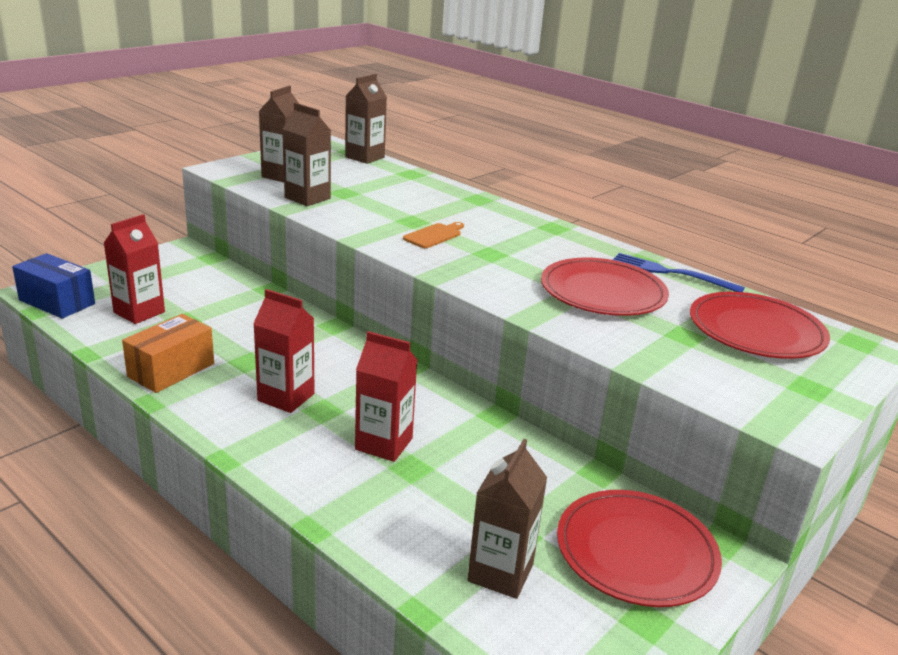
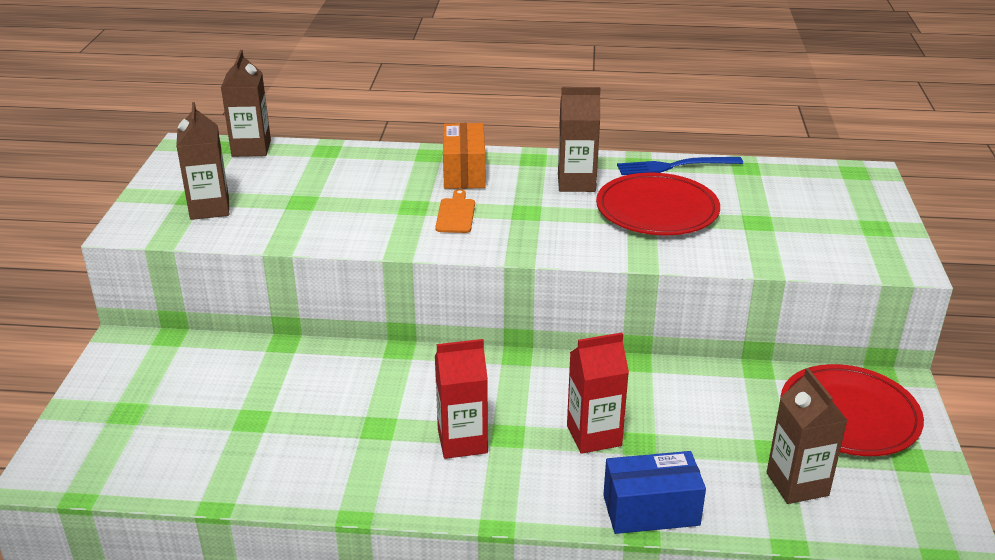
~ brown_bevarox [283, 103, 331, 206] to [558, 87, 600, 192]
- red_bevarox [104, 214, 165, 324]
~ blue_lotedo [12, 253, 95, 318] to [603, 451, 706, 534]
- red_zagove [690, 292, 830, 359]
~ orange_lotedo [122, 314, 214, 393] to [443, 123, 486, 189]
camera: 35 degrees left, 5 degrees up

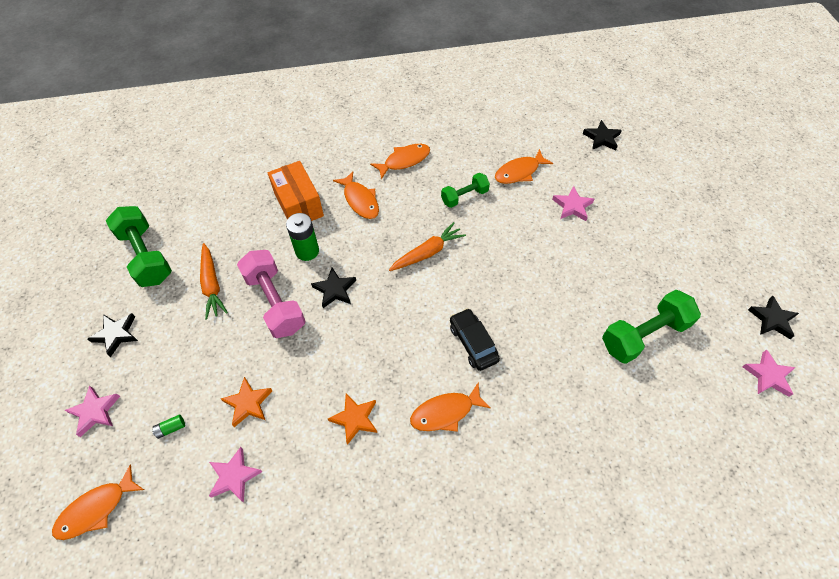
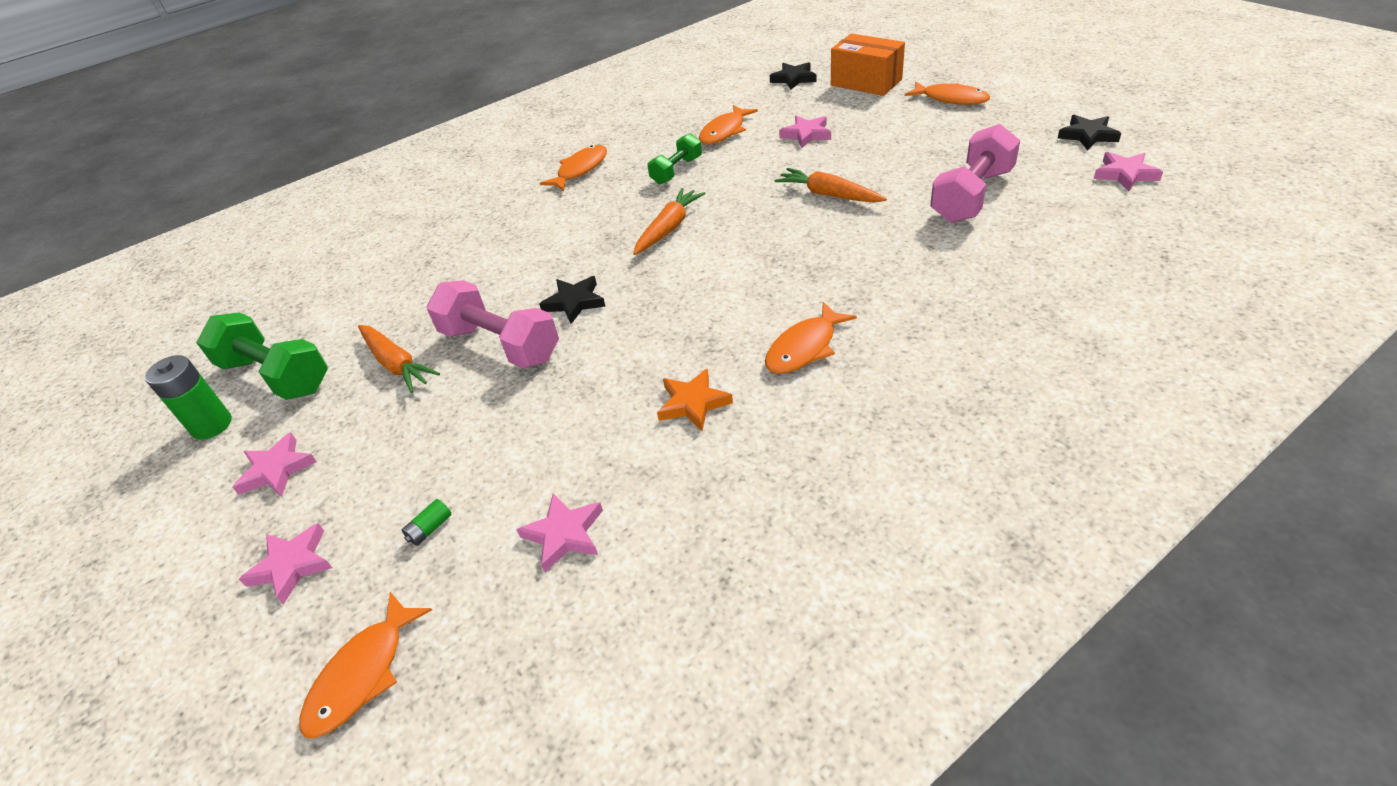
~ orange_lotedo [268, 161, 324, 221] to [831, 34, 905, 96]
~ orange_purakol [333, 171, 379, 219] to [905, 82, 990, 105]
~ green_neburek [286, 213, 319, 261] to [145, 355, 232, 440]
~ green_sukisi [602, 290, 701, 364] to pink_sukisi [930, 124, 1020, 223]
- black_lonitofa [450, 308, 500, 371]
~ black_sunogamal [88, 313, 138, 357] to pink_sunogamal [232, 432, 317, 497]
- orange_sunogamal [221, 377, 272, 427]
+ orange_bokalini [774, 168, 887, 203]
camera: 20 degrees left, 15 degrees down

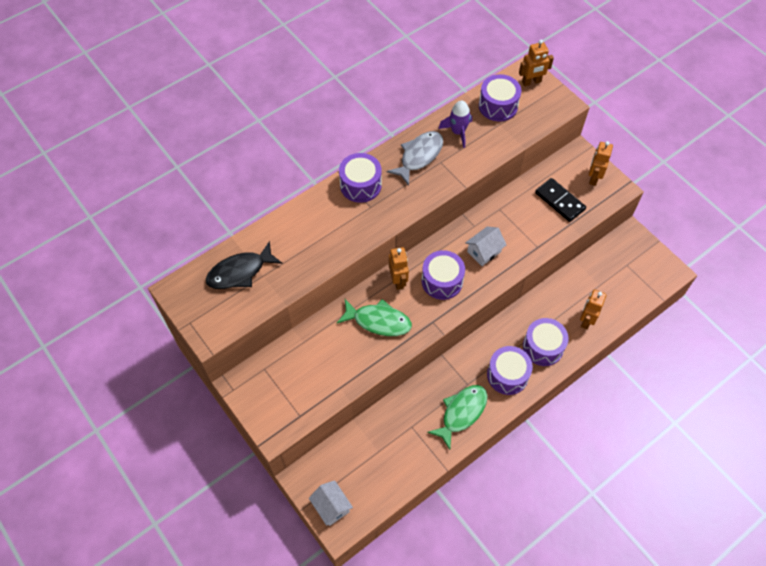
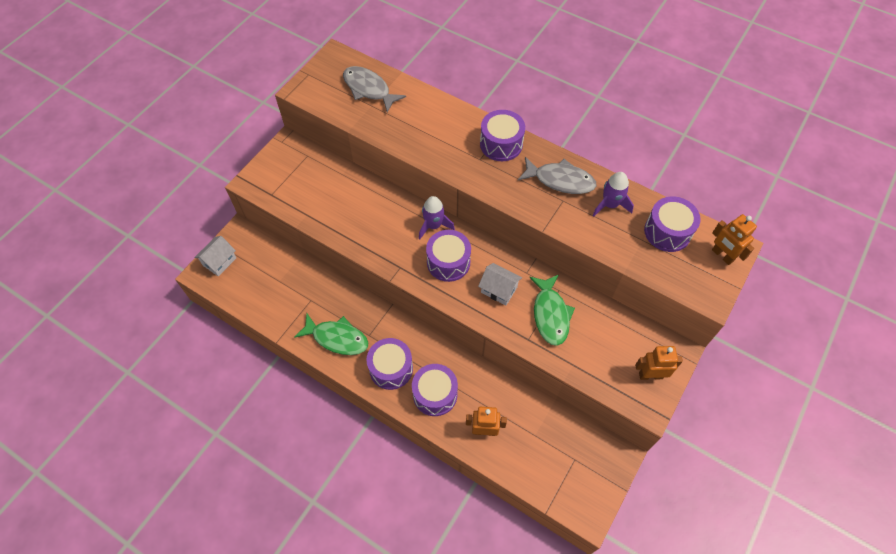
- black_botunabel [535, 178, 586, 222]
~ black_purakol [206, 241, 282, 289] to grey_purakol [343, 66, 406, 113]
~ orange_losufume [389, 247, 409, 290] to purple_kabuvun [419, 196, 455, 239]
~ green_purakol [337, 299, 412, 336] to [529, 275, 575, 346]
camera: 70 degrees right, 0 degrees up

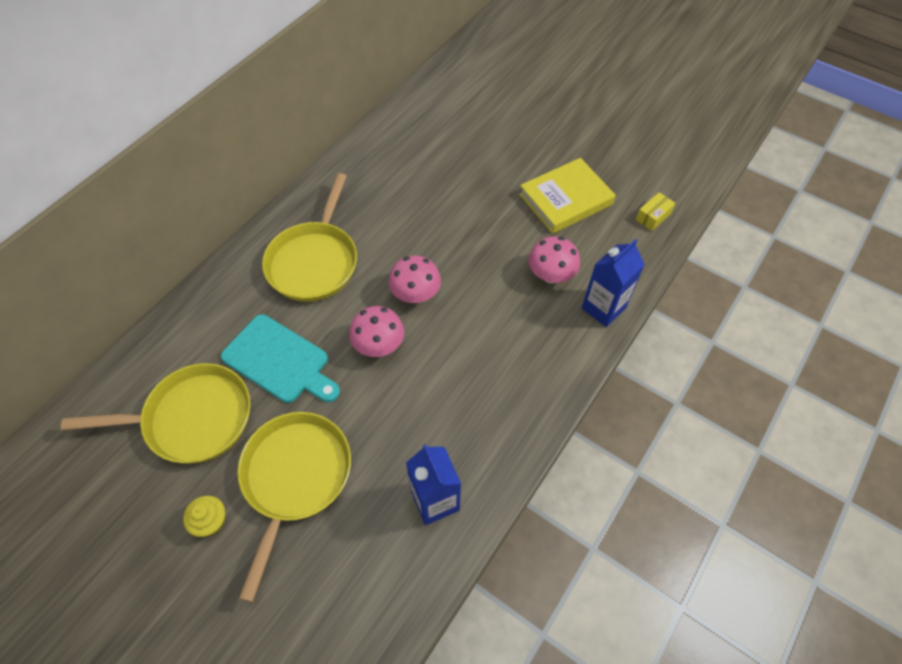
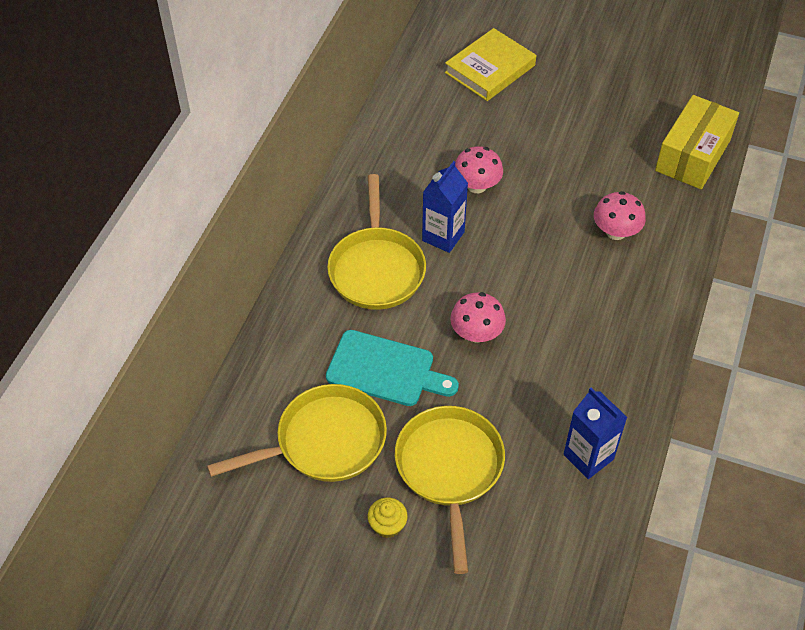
~ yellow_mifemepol [519, 158, 616, 234] to [445, 28, 536, 101]
~ yellow_lotedo [636, 192, 676, 231] = [655, 95, 739, 189] x2.38
~ blue_bevarox [582, 239, 645, 327] to [422, 161, 468, 253]
~ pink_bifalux [389, 256, 441, 303] to [455, 146, 503, 193]
camera: 15 degrees left, 5 degrees down

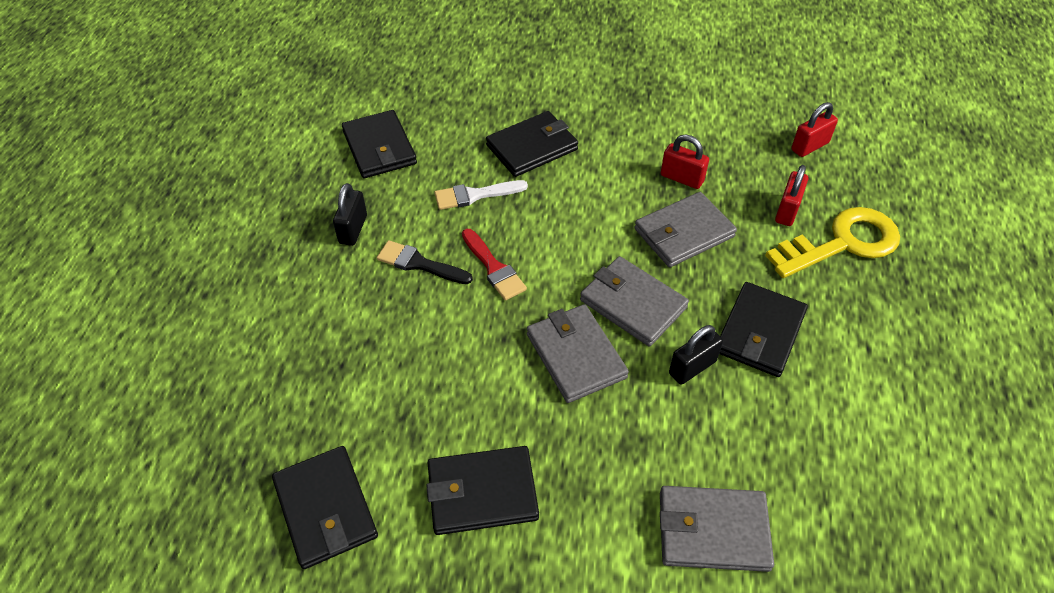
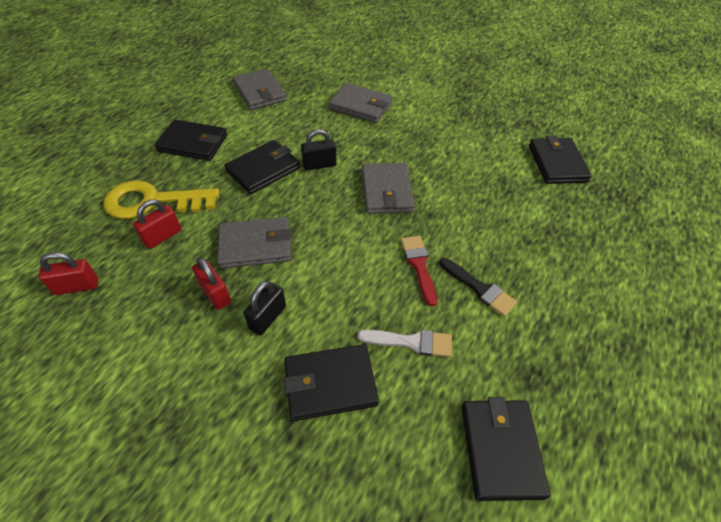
~ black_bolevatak [333, 183, 367, 246] to [244, 281, 286, 335]
~ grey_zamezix [580, 256, 689, 347] to [233, 69, 287, 110]
~ black_zamezix [426, 446, 539, 535] to [154, 120, 227, 161]
camera: 160 degrees left, 0 degrees up

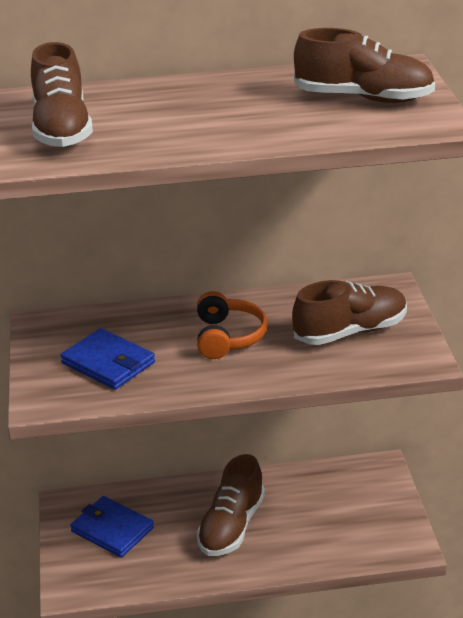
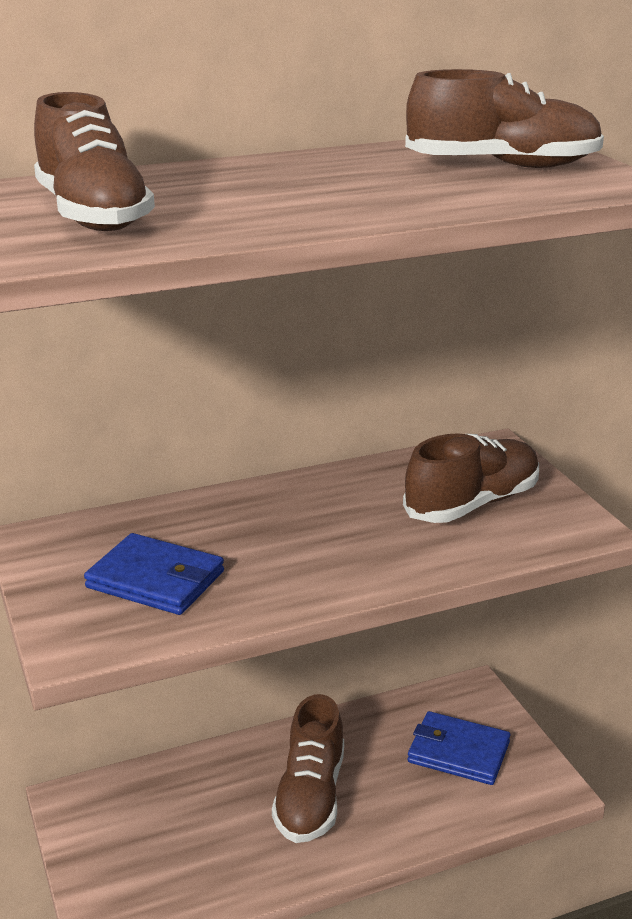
- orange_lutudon [197, 291, 268, 359]
~ blue_zamezix [70, 496, 154, 557] to [408, 711, 510, 785]
camera: 15 degrees left, 5 degrees down

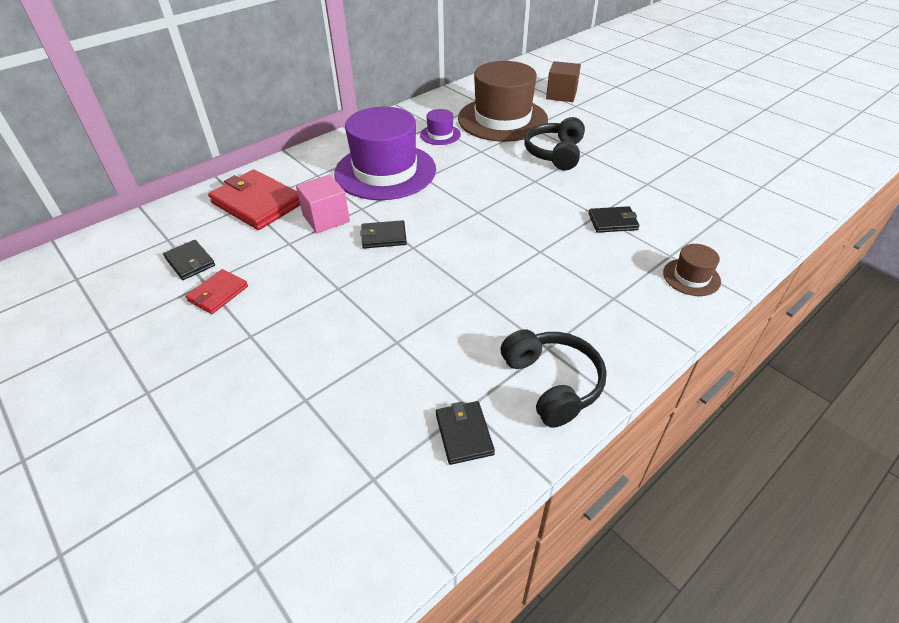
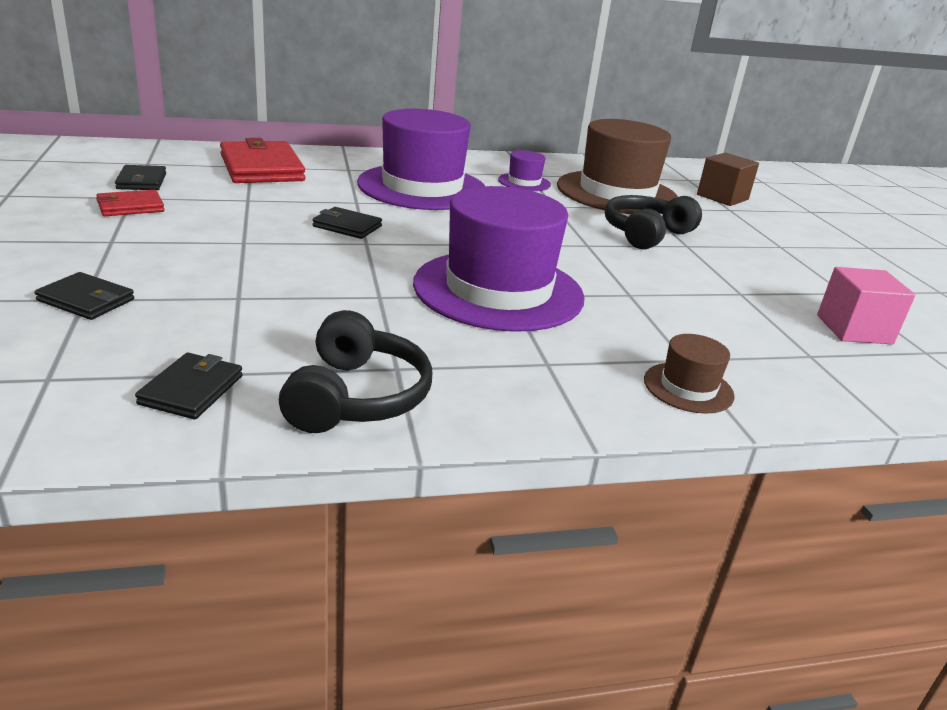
~ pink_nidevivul [296, 174, 350, 233] to [817, 267, 915, 344]
~ black_zamezix [588, 206, 640, 233] to [35, 272, 134, 320]
+ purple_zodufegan [413, 186, 585, 332]
camera: 25 degrees right, 15 degrees down

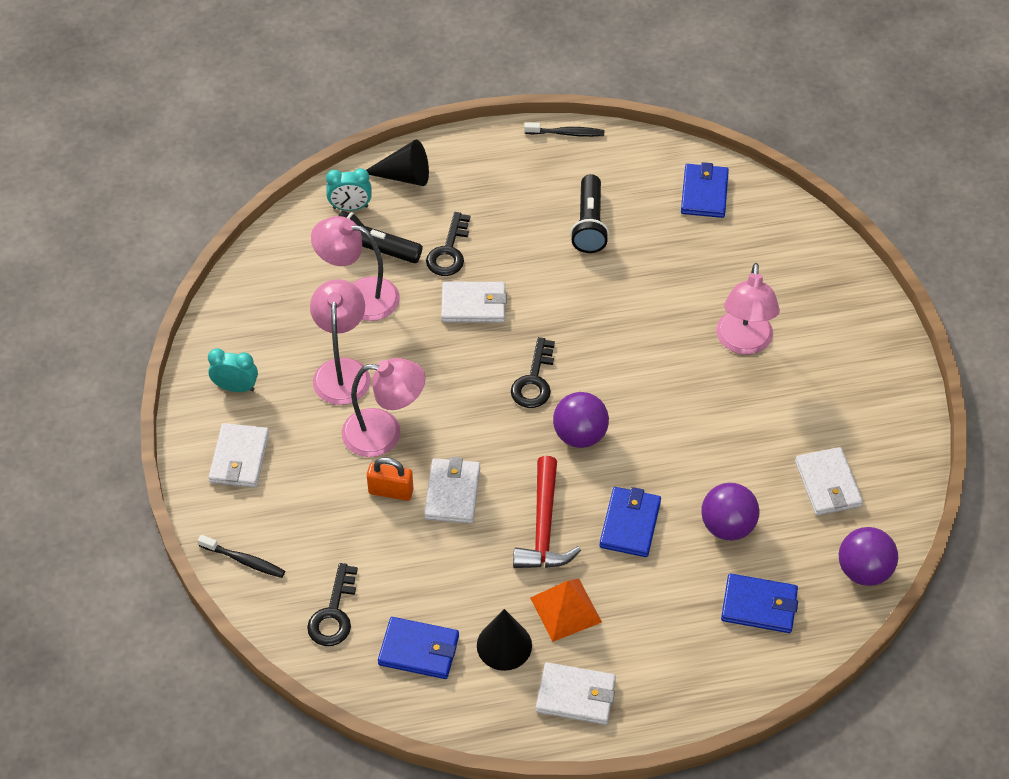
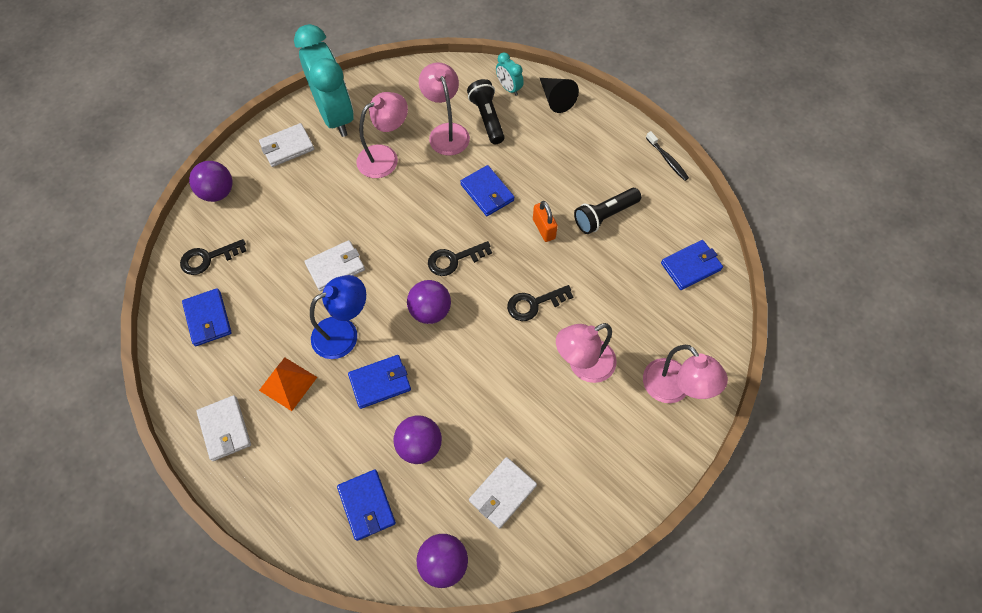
~ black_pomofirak [426, 212, 470, 276] to [507, 285, 573, 321]
~ white_zamezix [441, 282, 507, 323] to blue_zamezix [460, 165, 515, 216]
~ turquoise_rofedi [208, 348, 258, 392] = [294, 24, 353, 137] x2.36
~ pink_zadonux [342, 358, 426, 457] to [643, 345, 728, 403]
~ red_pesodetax [513, 456, 581, 568] to blue_zadonux [310, 275, 366, 359]
~ orange_bolevatak [367, 457, 414, 501] to [533, 201, 558, 242]
~ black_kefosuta [198, 535, 285, 578] to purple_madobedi [189, 161, 232, 202]
- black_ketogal [477, 609, 532, 671]
camera: 55 degrees right, 10 degrees up

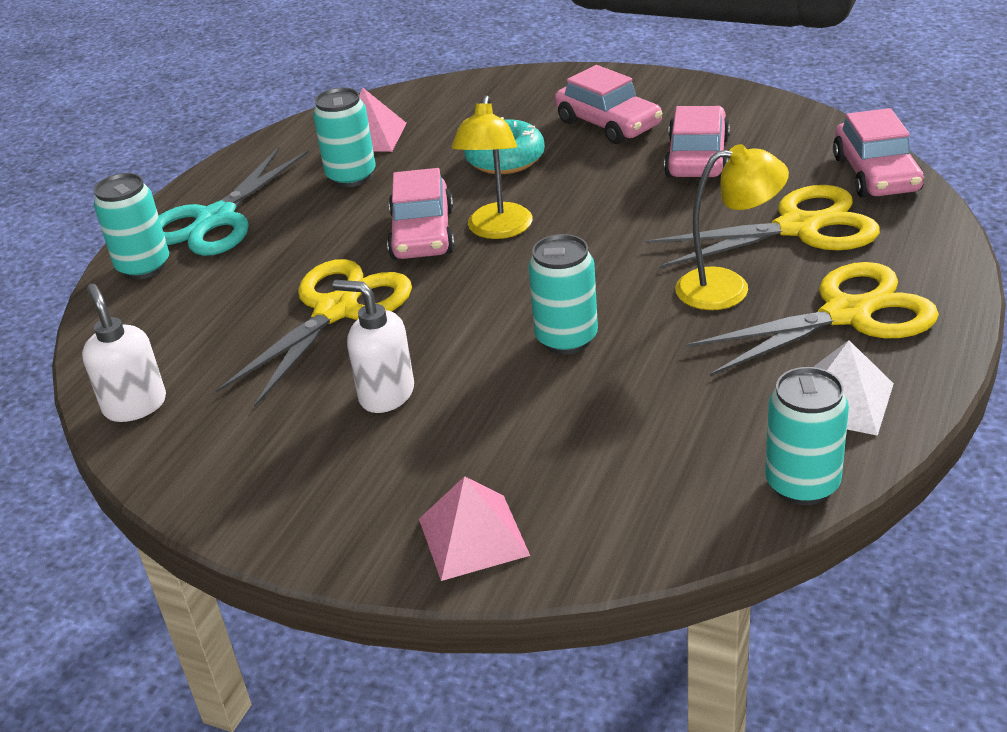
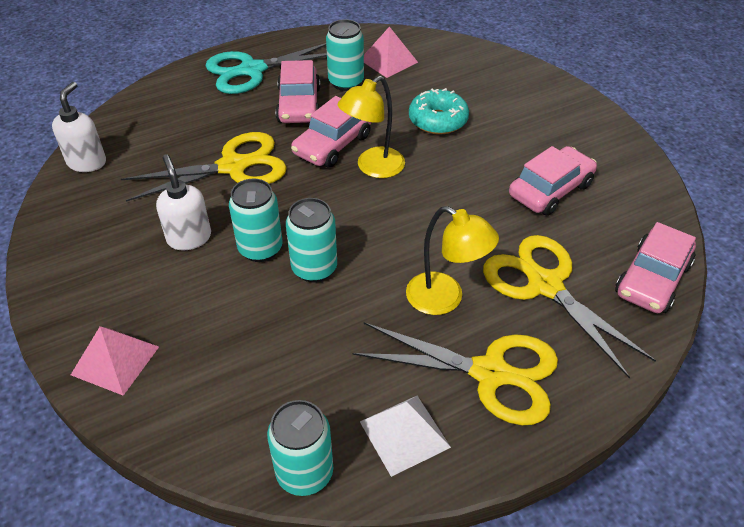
~ pink_lonitofa [555, 65, 663, 144] to [275, 60, 321, 123]
~ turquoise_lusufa [94, 173, 169, 280] to [229, 179, 283, 262]
~ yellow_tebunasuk [645, 185, 880, 268] = [483, 235, 656, 379] 150 degrees counterclockwise
camera: 35 degrees right, 10 degrees up

